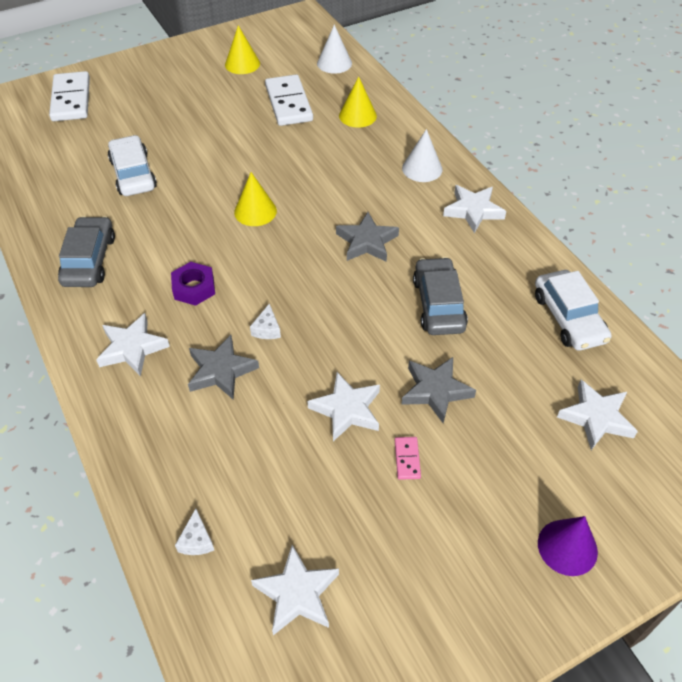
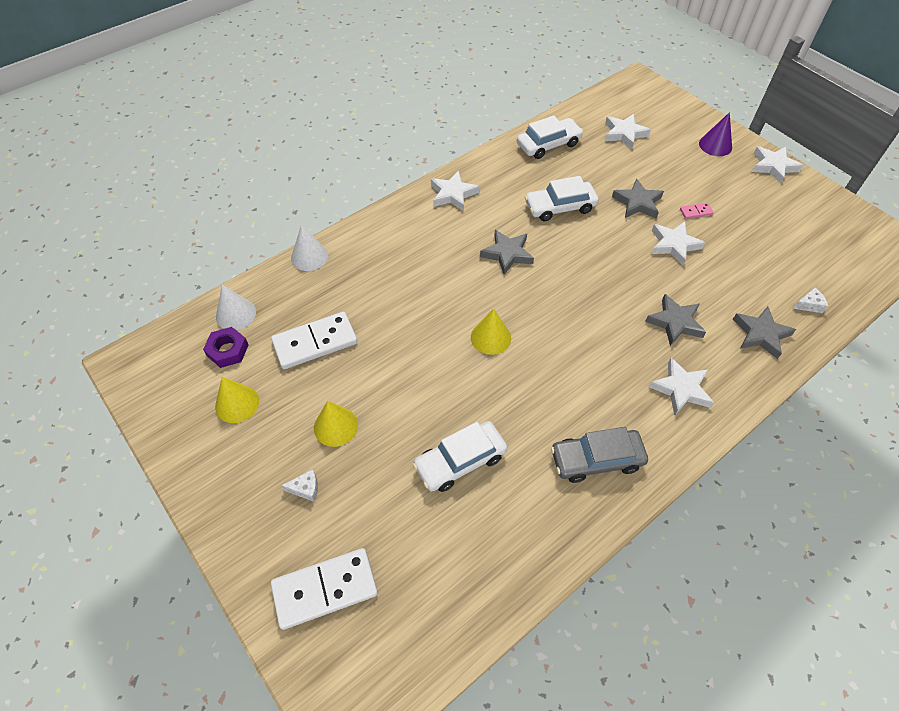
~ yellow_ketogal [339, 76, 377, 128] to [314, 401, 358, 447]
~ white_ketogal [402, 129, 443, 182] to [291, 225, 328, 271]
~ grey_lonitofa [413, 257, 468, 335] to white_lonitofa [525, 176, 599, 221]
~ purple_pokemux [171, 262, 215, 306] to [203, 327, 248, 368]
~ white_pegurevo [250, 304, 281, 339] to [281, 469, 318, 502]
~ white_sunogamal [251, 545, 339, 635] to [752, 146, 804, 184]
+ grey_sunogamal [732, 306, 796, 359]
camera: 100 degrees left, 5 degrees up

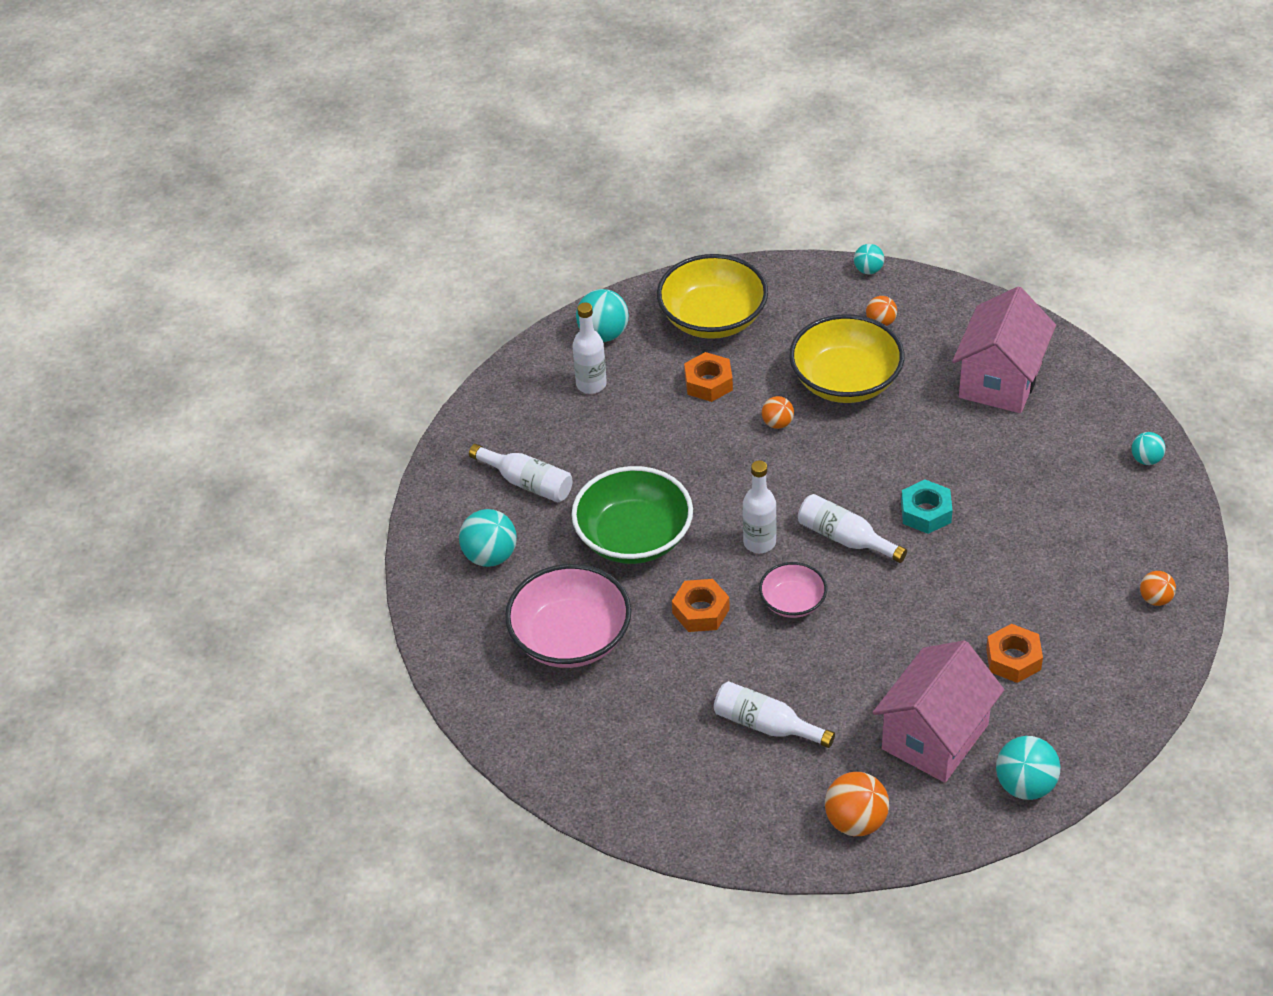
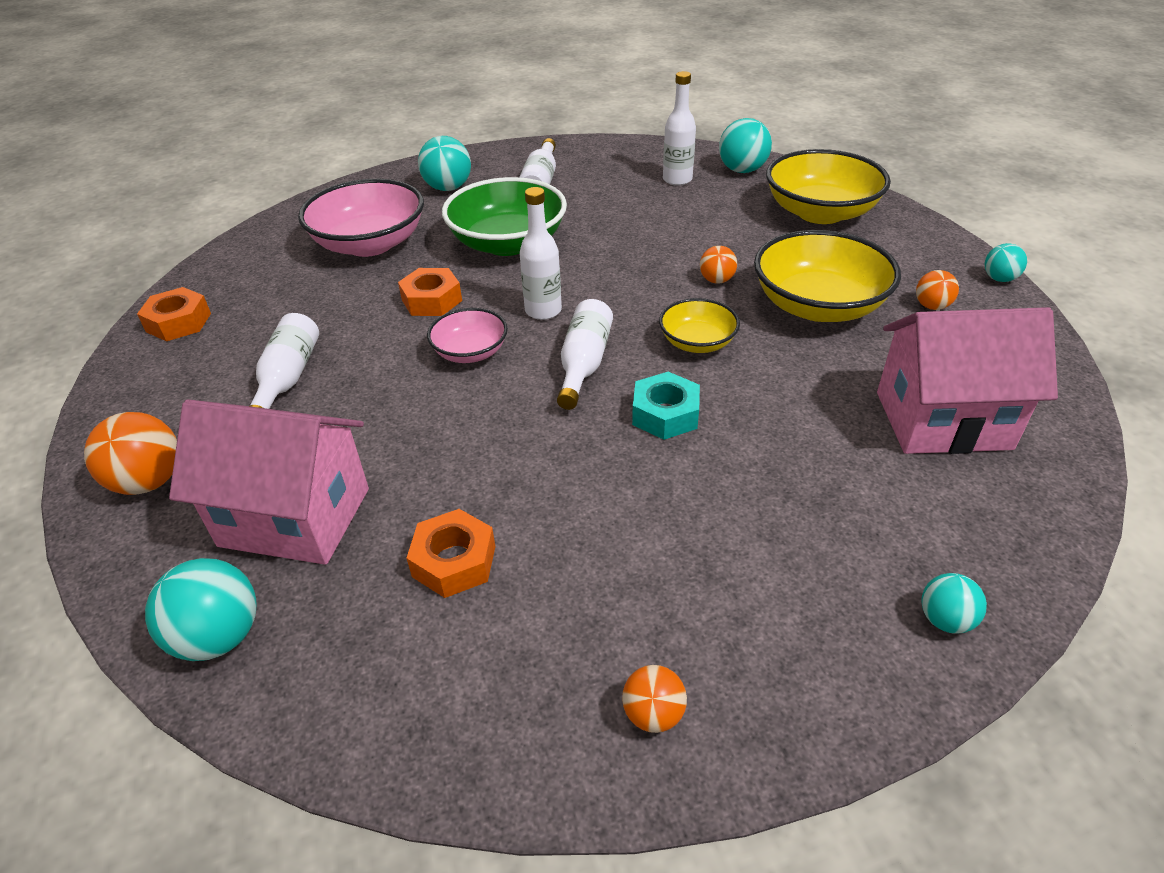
~ orange_pokemux [684, 352, 733, 402] to [137, 287, 211, 341]
+ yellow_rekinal [659, 298, 740, 353]
camera: 65 degrees right, 5 degrees down

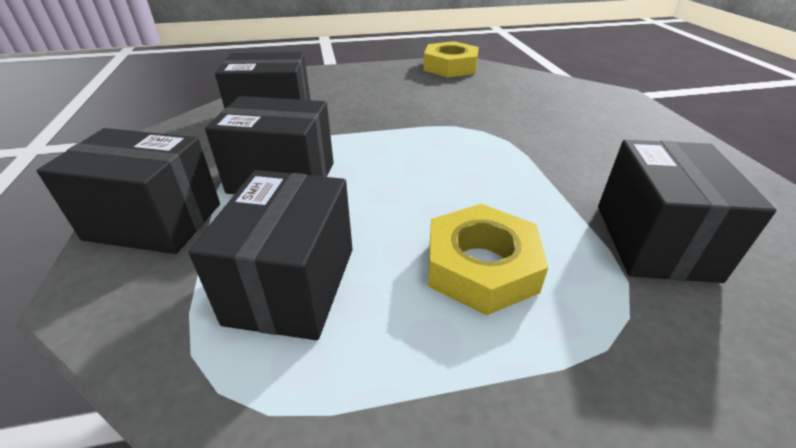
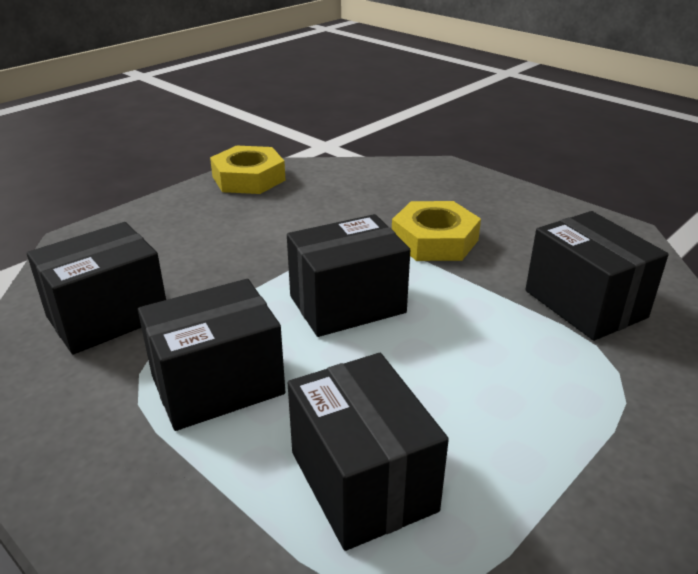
~ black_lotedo [37, 128, 220, 254] to [287, 214, 410, 337]
~ yellow_pokemux [428, 204, 548, 316] to [392, 201, 481, 261]
camera: 35 degrees left, 5 degrees down

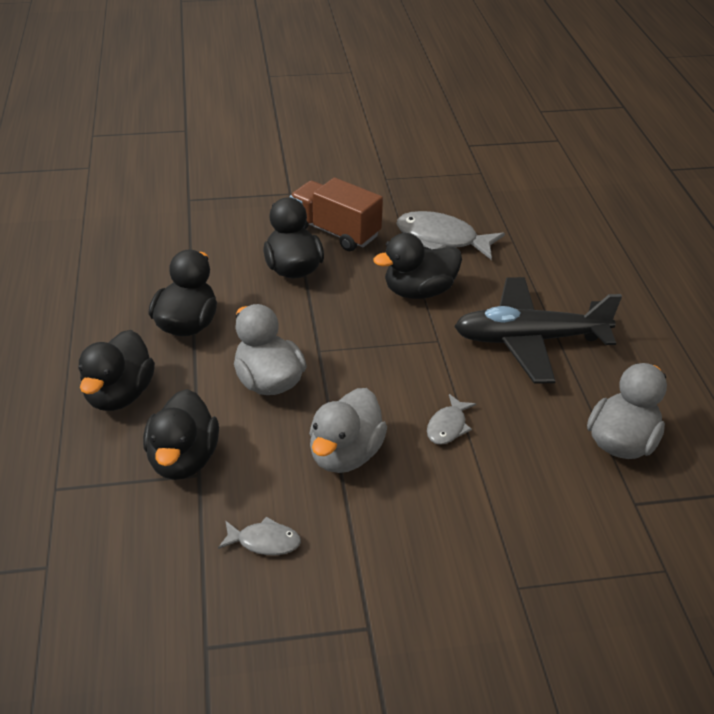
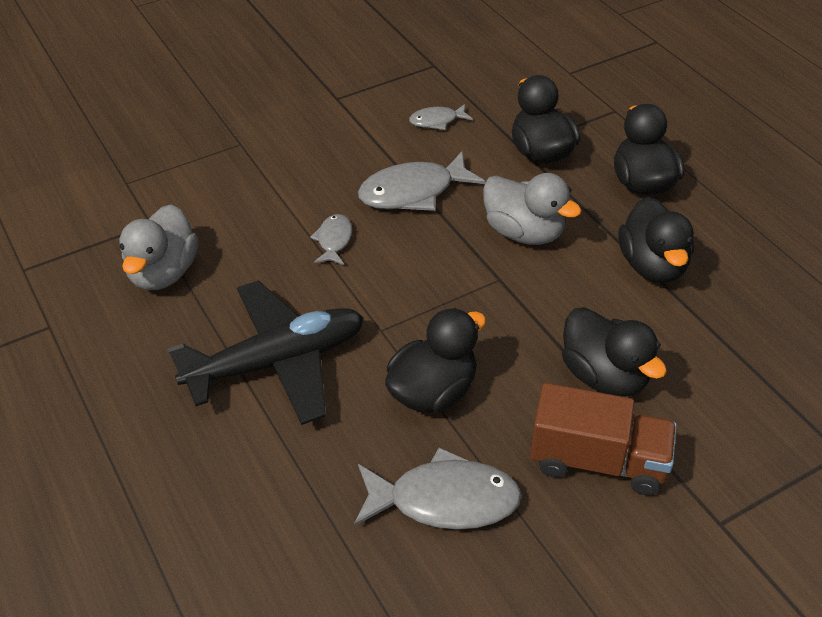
~ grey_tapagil [309, 388, 387, 473] to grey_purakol [358, 151, 486, 211]
camera: 160 degrees right, 5 degrees up

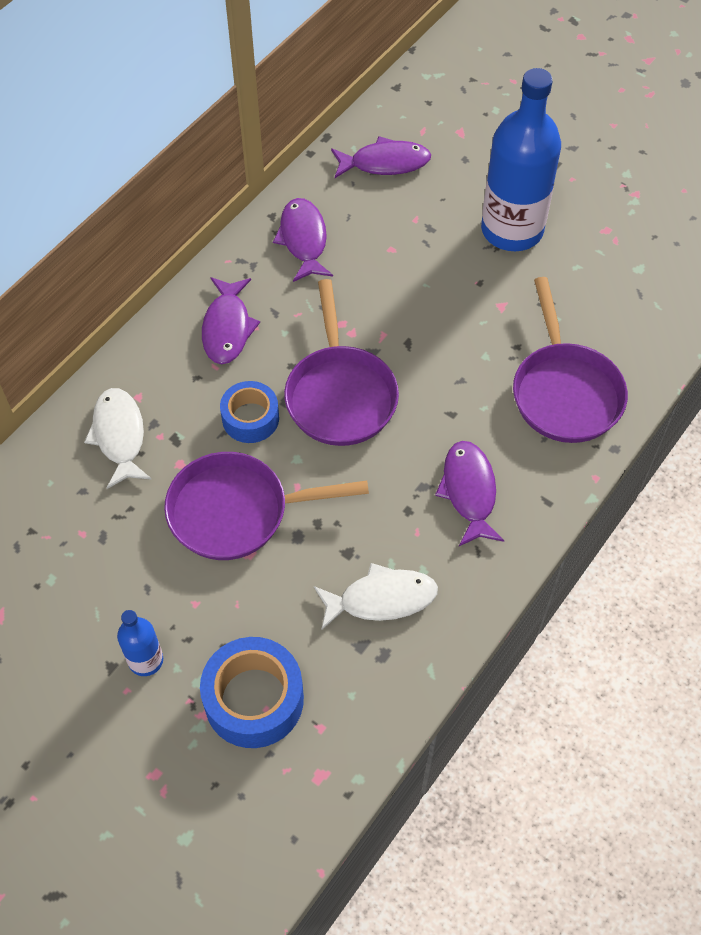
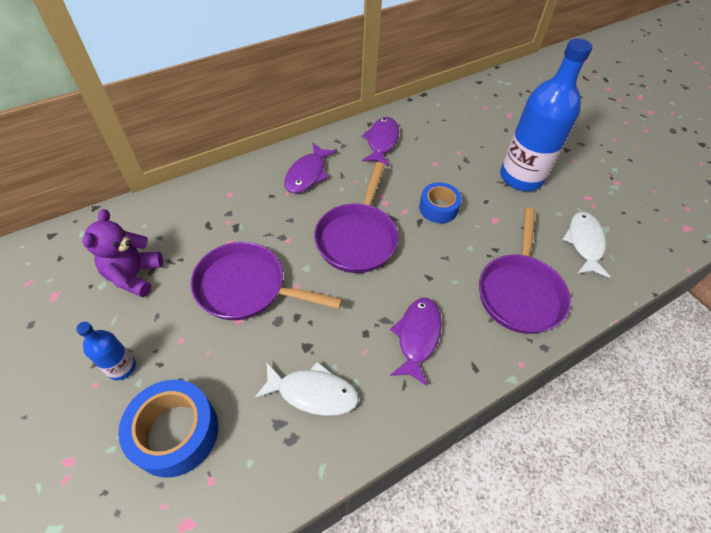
- purple_purakol [331, 136, 431, 178]
~ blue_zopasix [220, 381, 279, 443] to [419, 182, 462, 223]
~ white_purakol [84, 388, 151, 489] to [562, 211, 611, 278]
+ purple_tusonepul [83, 209, 163, 298]
camera: 20 degrees right, 5 degrees down

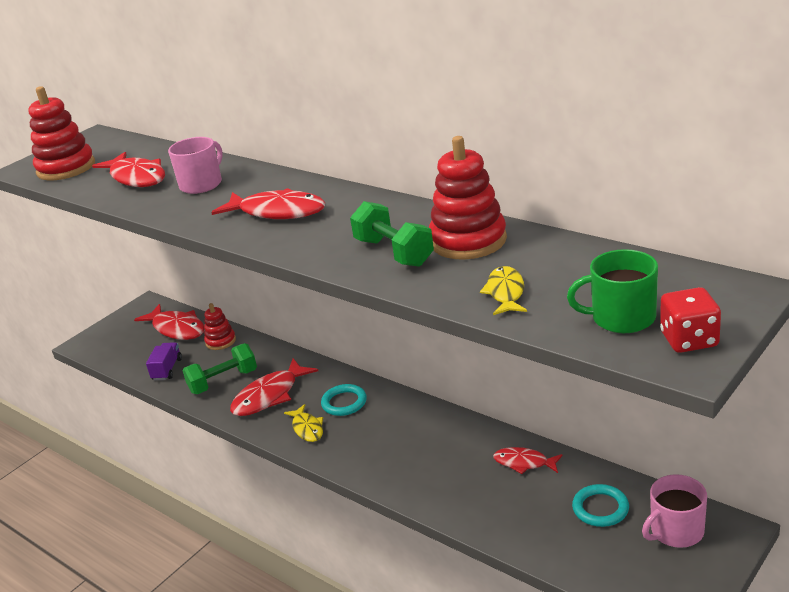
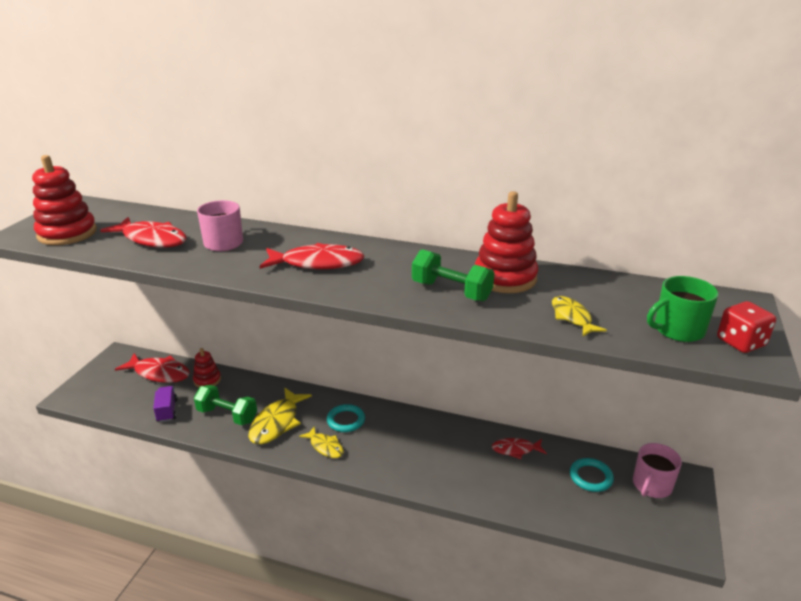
~ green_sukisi [182, 343, 257, 394] = [194, 385, 257, 425] 75 degrees clockwise
~ red_purakol [230, 358, 318, 416] to yellow_purakol [248, 388, 312, 444]
camera: 25 degrees left, 0 degrees up

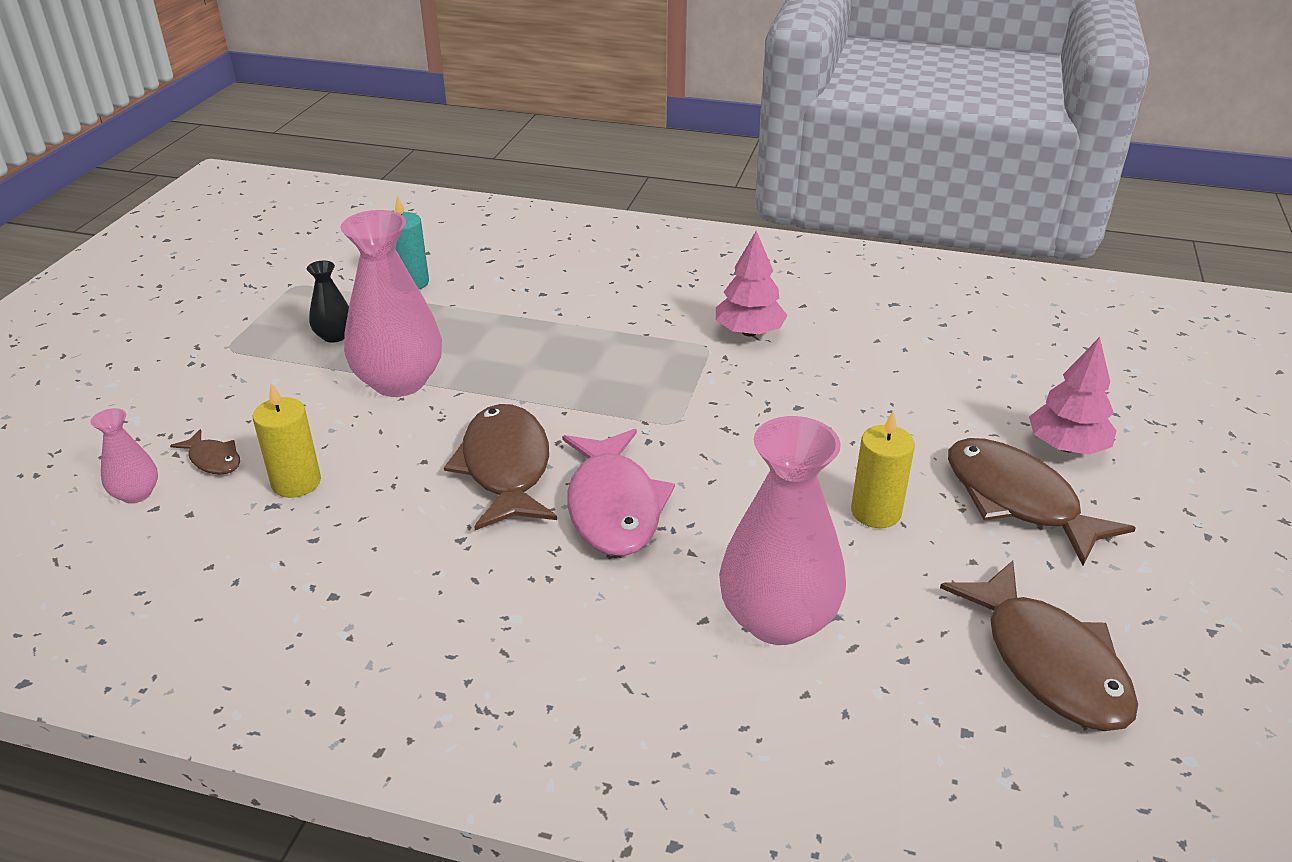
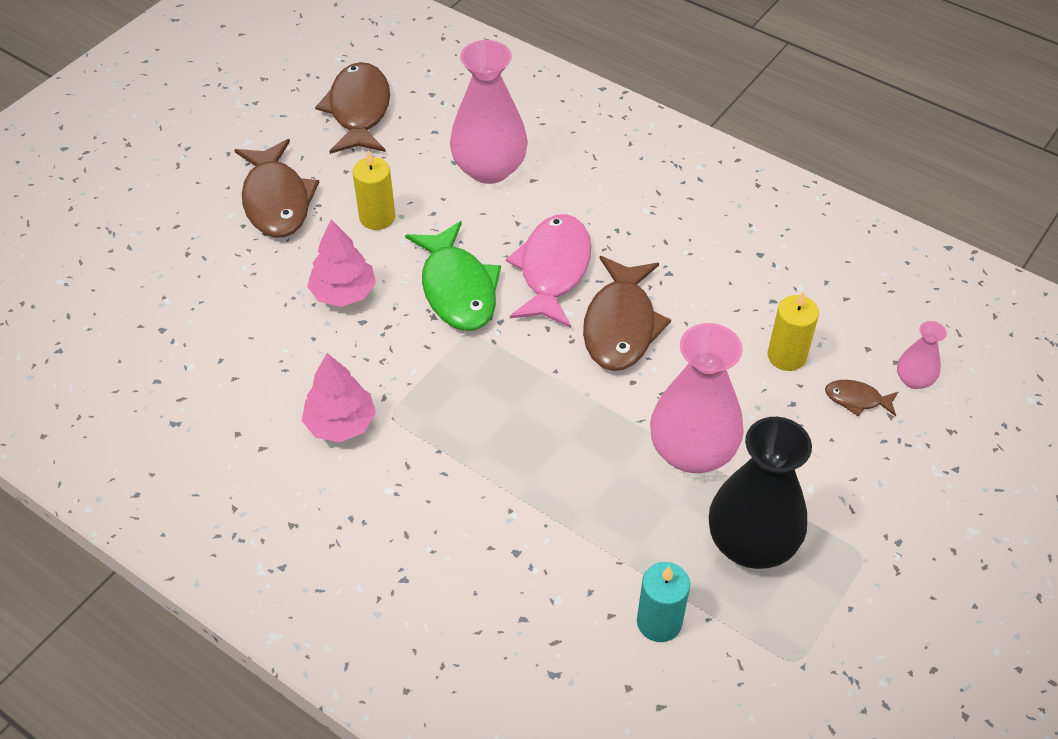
~ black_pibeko [307, 261, 349, 343] = [709, 417, 812, 569] x2.09
~ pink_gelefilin [1029, 337, 1116, 455] to [307, 219, 376, 307]
~ brown_purakol [170, 429, 240, 475] = [825, 380, 898, 416] 45 degrees counterclockwise
+ green_purakol [405, 221, 501, 331]
camera: 160 degrees left, 15 degrees up

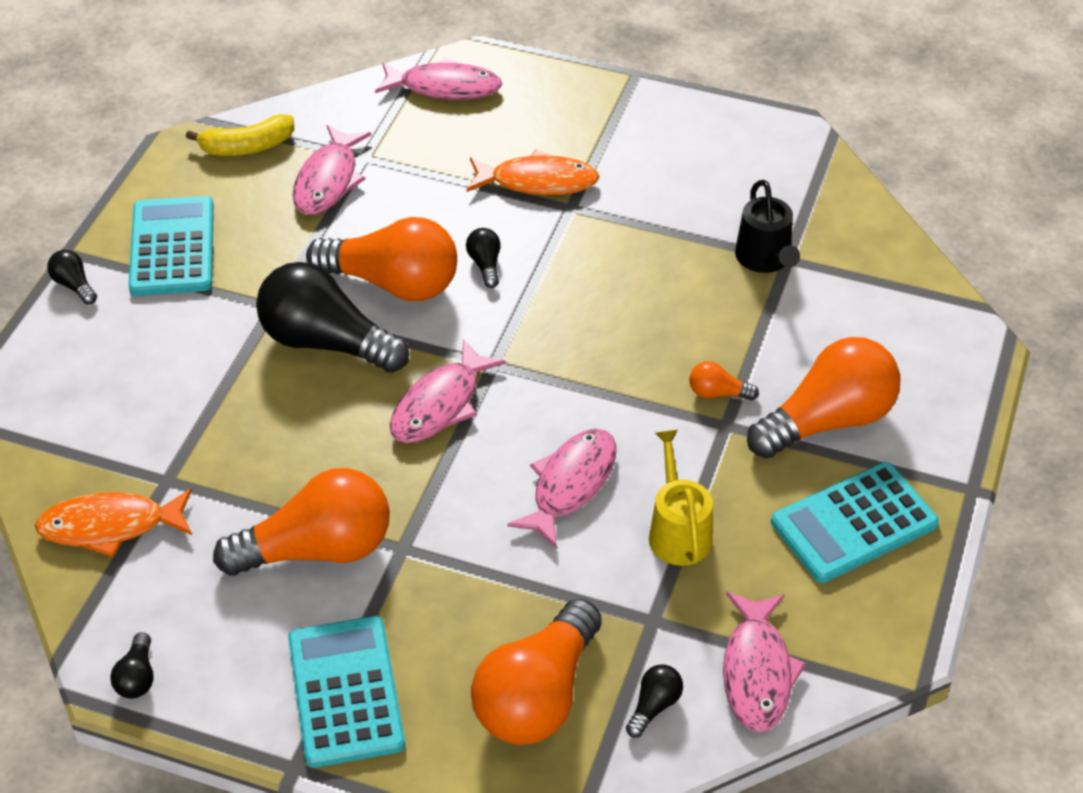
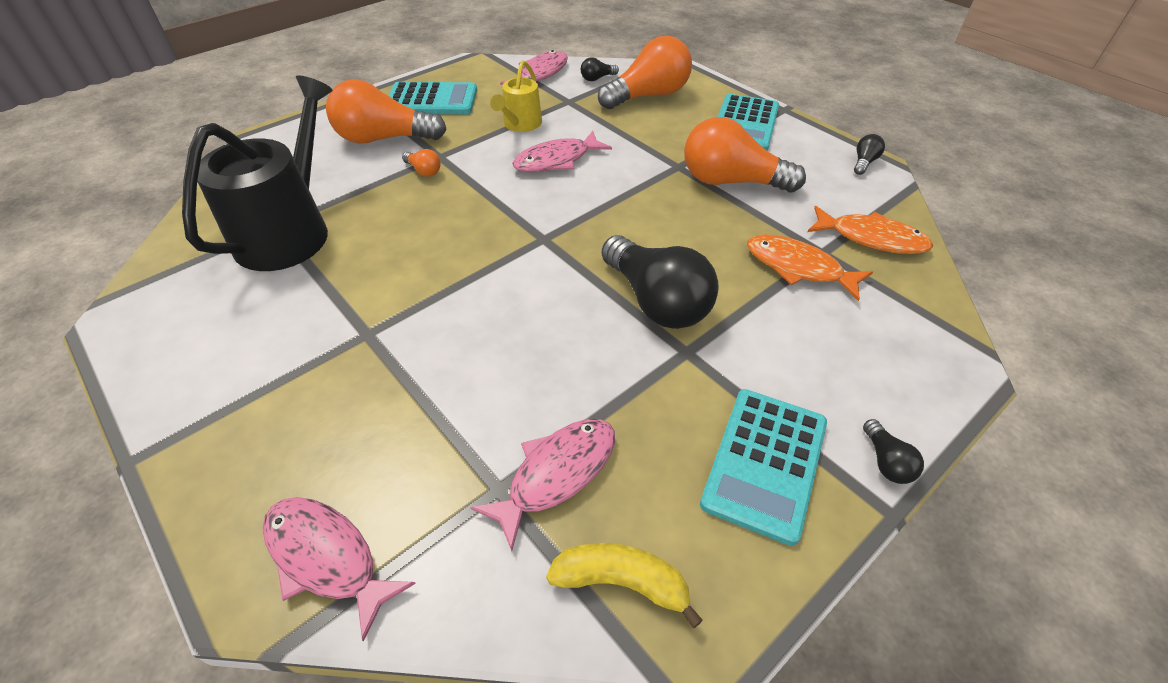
~ orange_purakol [467, 149, 599, 195] to [747, 234, 873, 301]
~ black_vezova [735, 180, 800, 273] = [182, 75, 333, 271] x1.92
- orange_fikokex [306, 217, 457, 301]
- black_fikokex [466, 228, 501, 288]
- pink_purakol [390, 339, 506, 443]
camera: 150 degrees left, 0 degrees up

